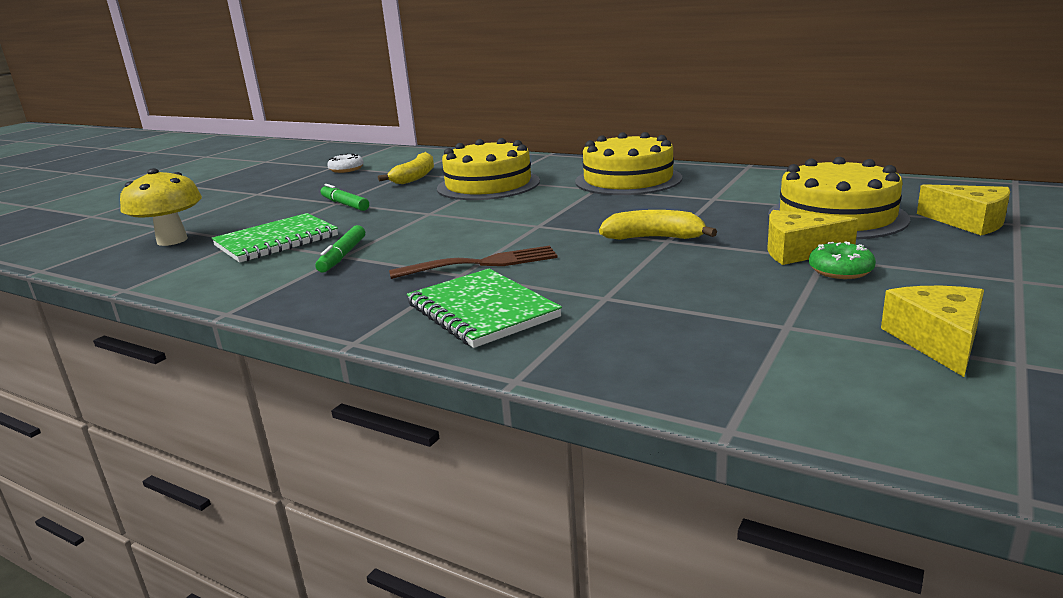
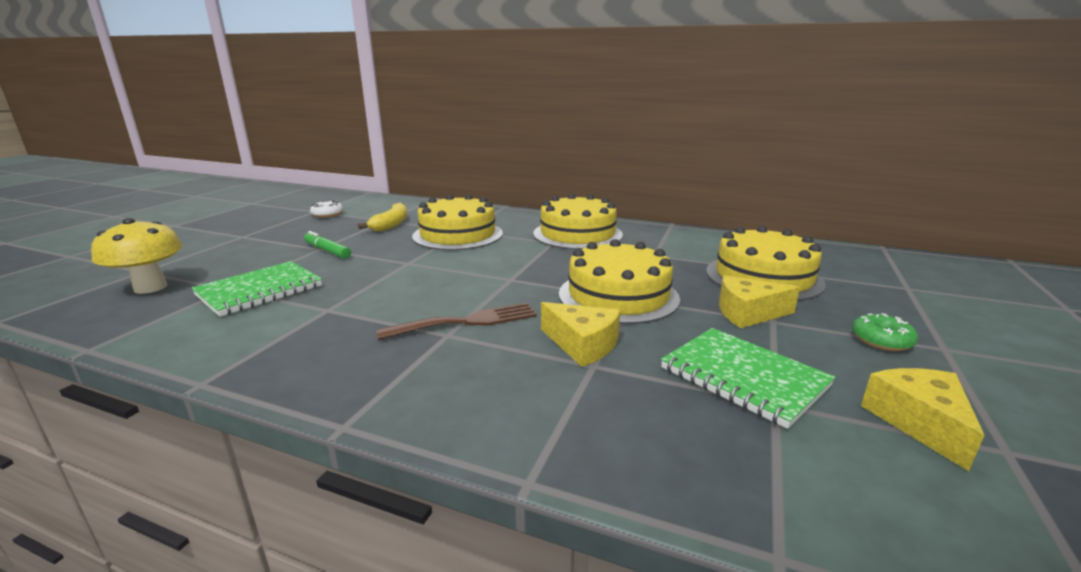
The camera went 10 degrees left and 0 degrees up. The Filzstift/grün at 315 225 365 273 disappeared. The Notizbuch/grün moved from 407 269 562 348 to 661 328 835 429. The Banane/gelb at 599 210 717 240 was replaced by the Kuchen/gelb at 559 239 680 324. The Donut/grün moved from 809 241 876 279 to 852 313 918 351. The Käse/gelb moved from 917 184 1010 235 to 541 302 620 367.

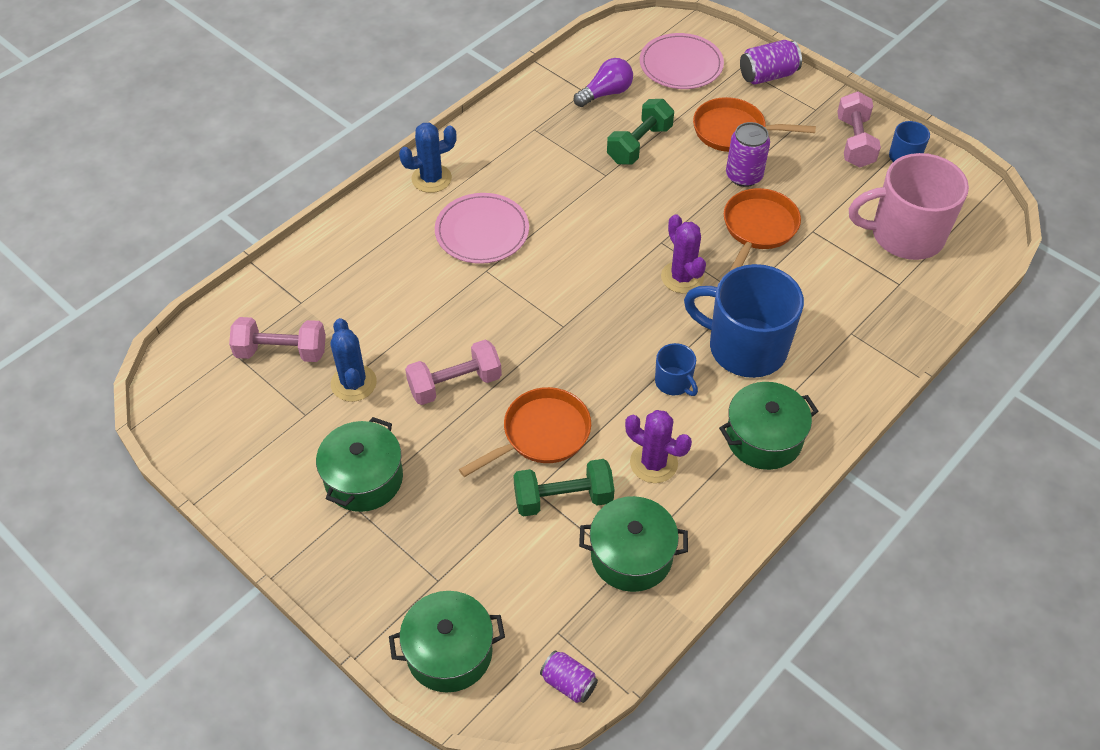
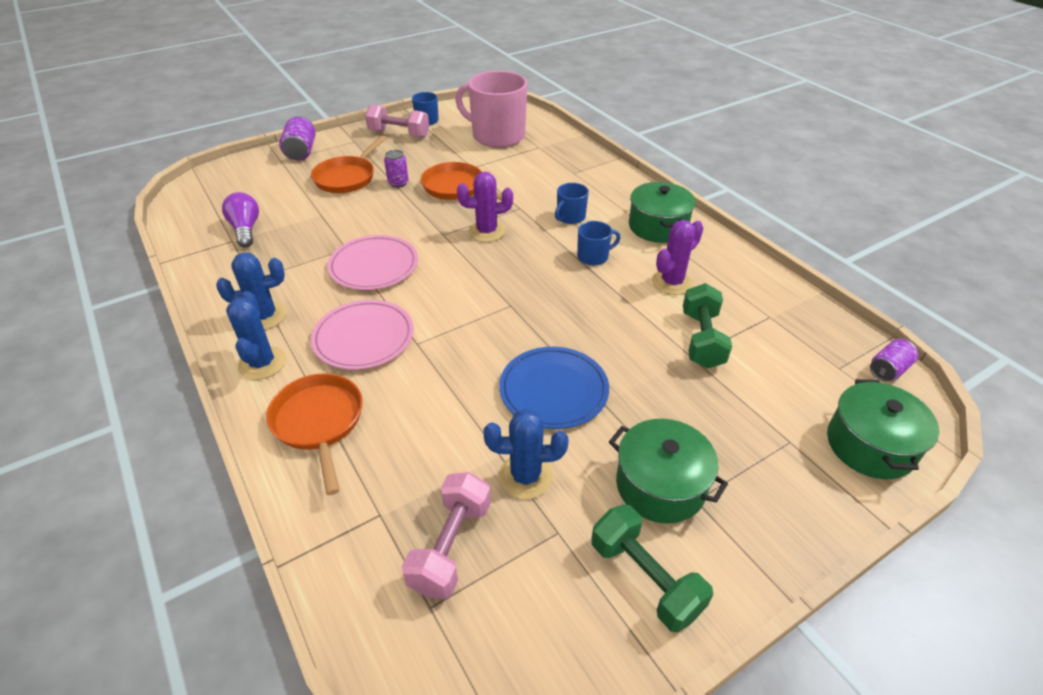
The camera went 75 degrees left and 10 degrees down. The Hantel/rosa at 405 340 502 405 was replaced by the Teller/blau at 499 347 609 429. The Pfanne/orange moved from 459 387 591 477 to 266 373 363 495. The Kochtopf/grün at 579 496 688 592 disappeared. The Hantel/grün moved from 607 99 674 165 to 591 505 713 632. The Teller/rosa moved from 640 33 724 89 to 327 235 418 290. The Tasse/blau at 684 264 804 378 changed to 0.46 times the size. The Dose/lila at 726 122 770 187 changed to 0.66 times the size. The Tasse/rosa at 849 153 969 260 turned 105 degrees clockwise. The Kaktus/blau at 216 253 287 330 appeared.

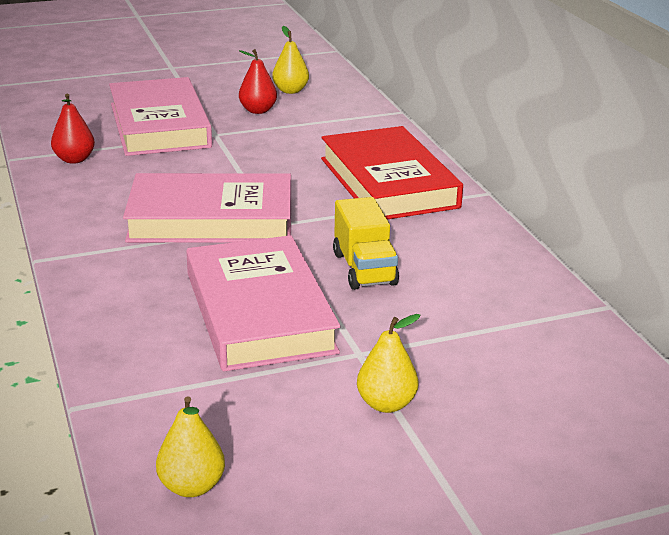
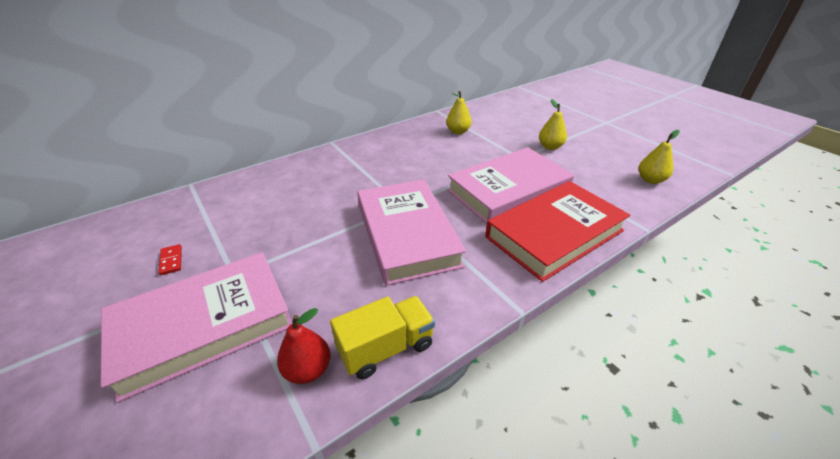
The camera went 105 degrees left and 10 degrees up. The Birne/rot at 239 49 277 114 was replaced by the Dominostein/rot at 158 244 182 275. The Birne/gelb moved from 272 26 309 94 to 446 91 472 134. The Buch/rot moved from 321 126 463 220 to 485 181 630 282. The Lastwagen/gelb moved from 333 197 399 290 to 330 296 435 379.

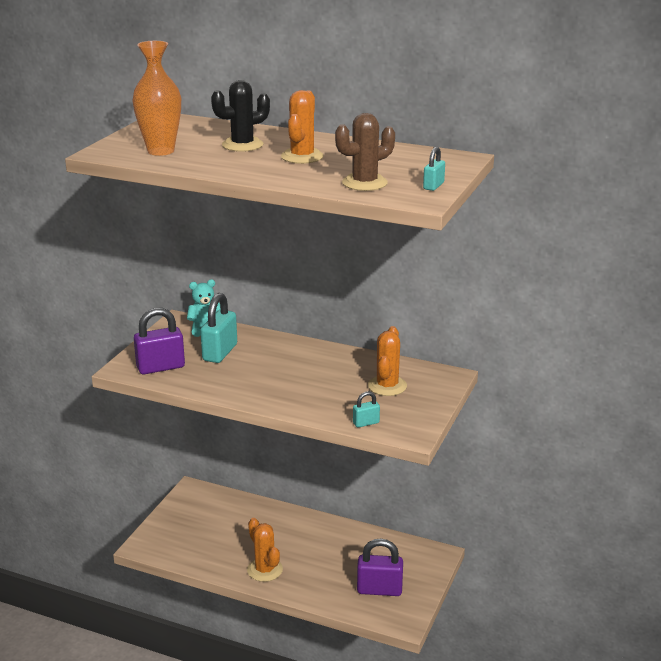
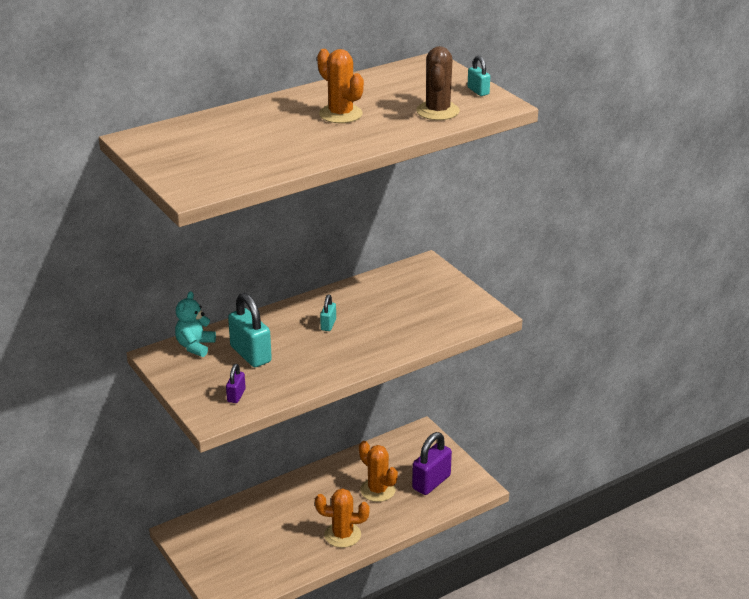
The camera went 55 degrees left and 5 degrees up. The Vase/orange at 132 41 181 156 disappeared. The Vorhängeschloss/lila at 134 308 185 374 changed to 0.51 times the size. The Kaktus/schwarz at 211 80 270 152 disappeared. The Vorhängeschloss/türkis moved from 353 391 380 428 to 320 294 336 331. The Kaktus/orange moved from 368 326 407 396 to 359 441 398 502.

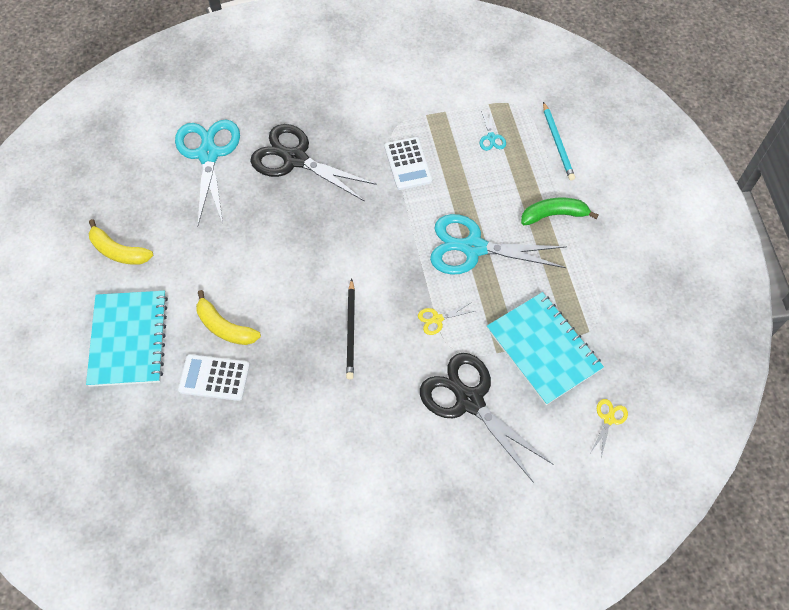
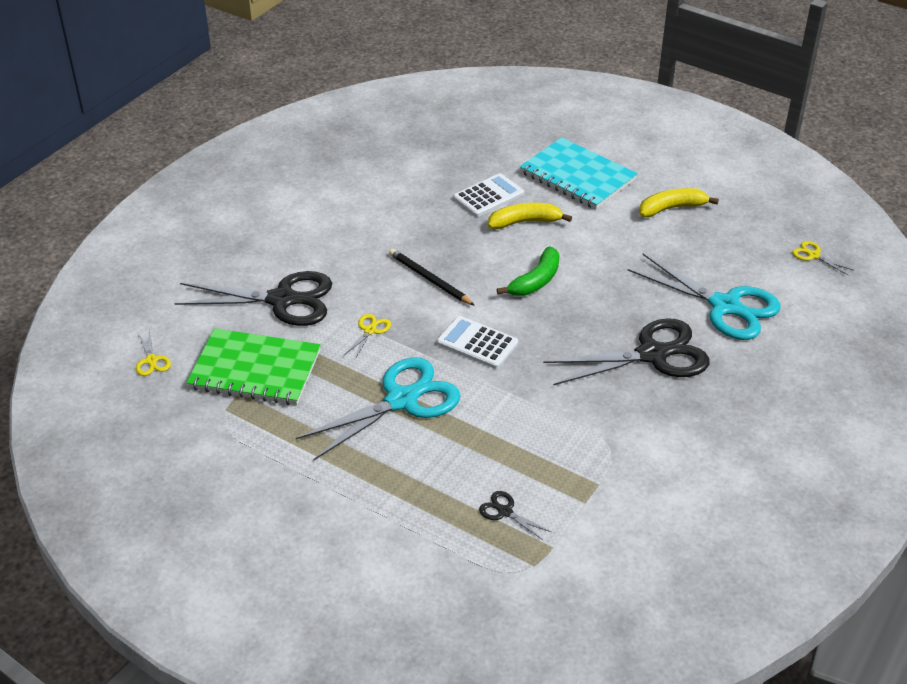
The camera went 135 degrees right and 20 degrees down. The Taschenrechner/weiß moved from 384 137 432 190 to 437 316 518 369. The Schere/türkis at 480 110 506 151 became the Schere/schwarz at 479 491 551 540. The Notizbuch/türkis at 487 292 604 405 became the Notizbuch/grün at 186 328 321 405. The Banane/grün moved from 521 198 598 225 to 497 247 560 296. The Bleistift/türkis at 543 102 575 181 disappeared. The Schere/gelb at 792 241 853 275 appeared.

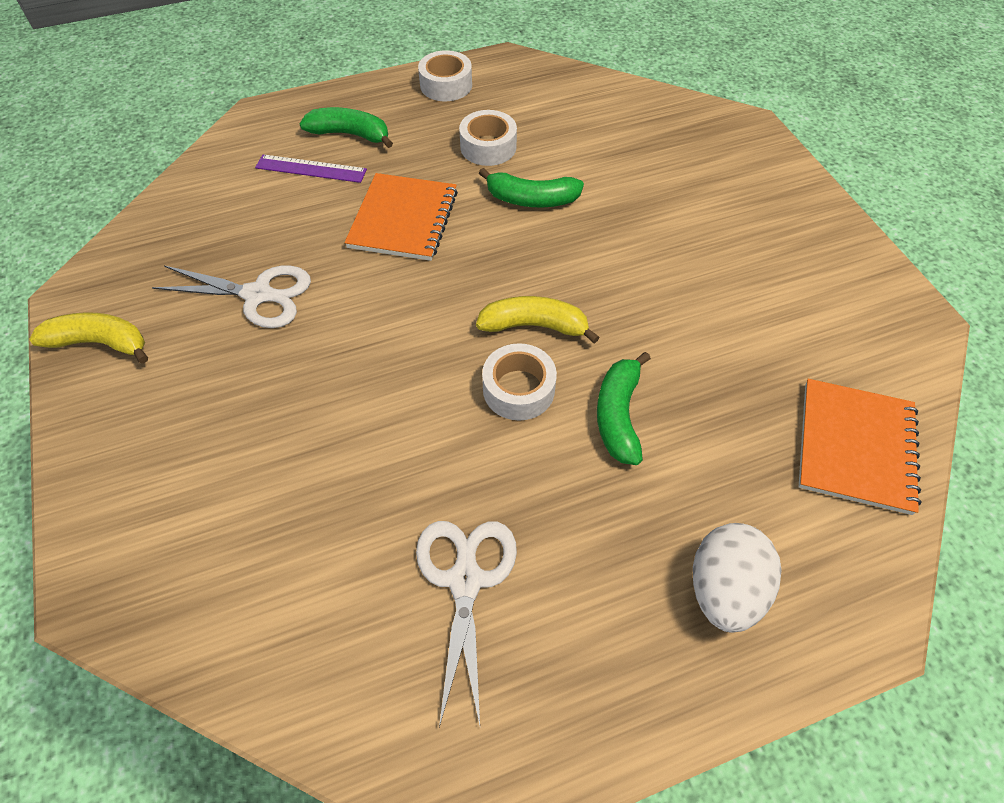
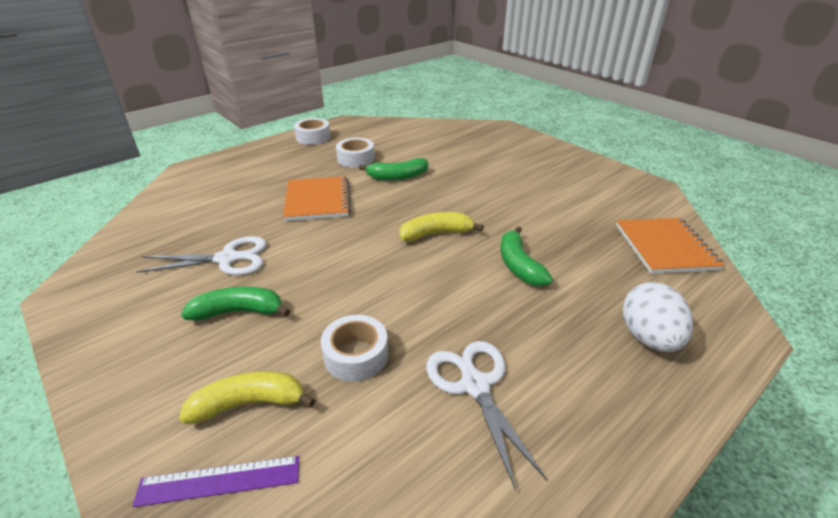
The camera went 20 degrees left and 20 degrees down. The Banane/gelb moved from 29 312 148 364 to 179 371 316 424. The Lineal/lila moved from 255 154 367 183 to 132 456 299 507. The Banane/grün moved from 300 107 393 148 to 181 286 290 321. The Klebeband/weiß moved from 482 343 557 421 to 321 315 388 382.

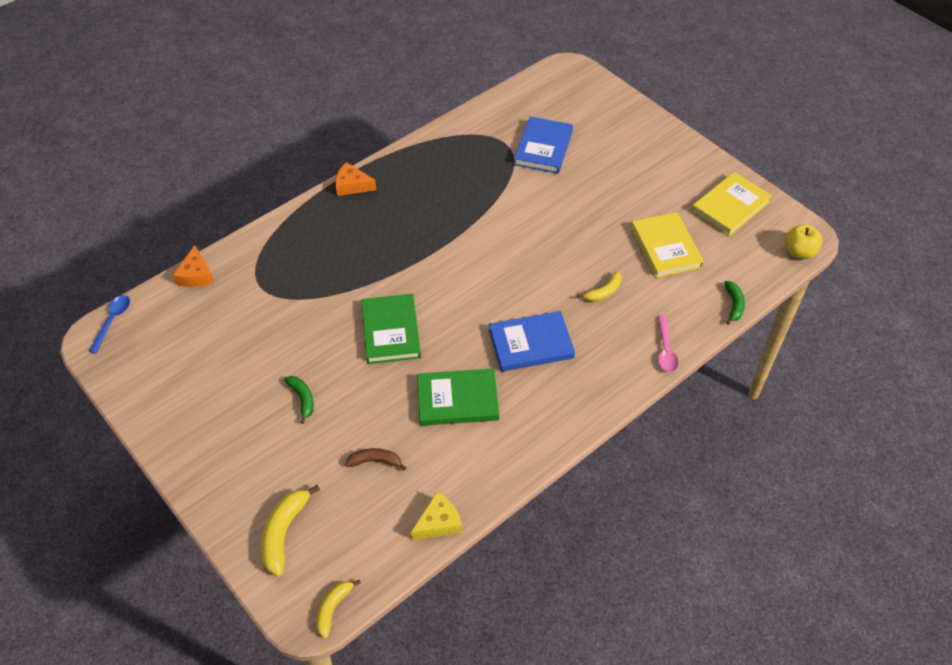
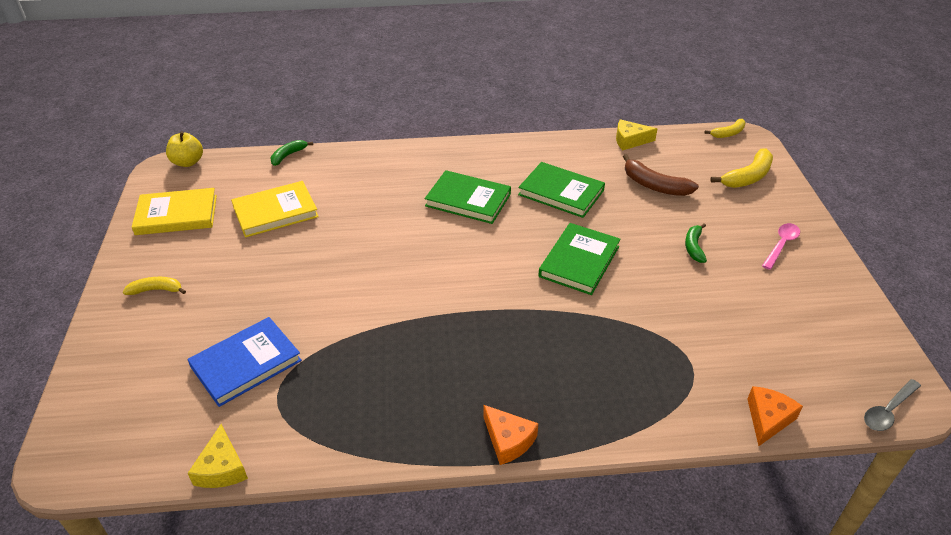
The camera went 145 degrees left and 10 degrees down. The Löffel/blau at 88 295 130 354 became the Löffel/grau at 864 379 921 431. The Banane/braun at 345 448 407 471 changed to 1.60 times the size. The Buch/blau at 489 311 575 372 became the Buch/grün at 425 170 511 224. The Banane/gelb moved from 577 271 622 302 to 123 277 186 295. The Buch/gelb at 631 212 704 278 turned 45 degrees clockwise. The Löffel/rosa moved from 658 315 678 372 to 762 223 800 270. The Käse/gelb at 188 424 248 488 appeared.

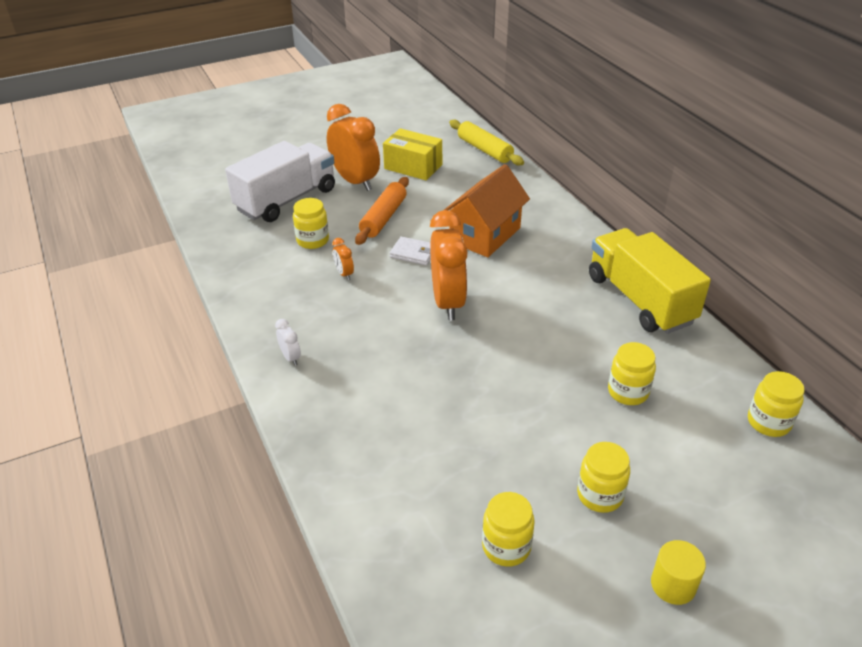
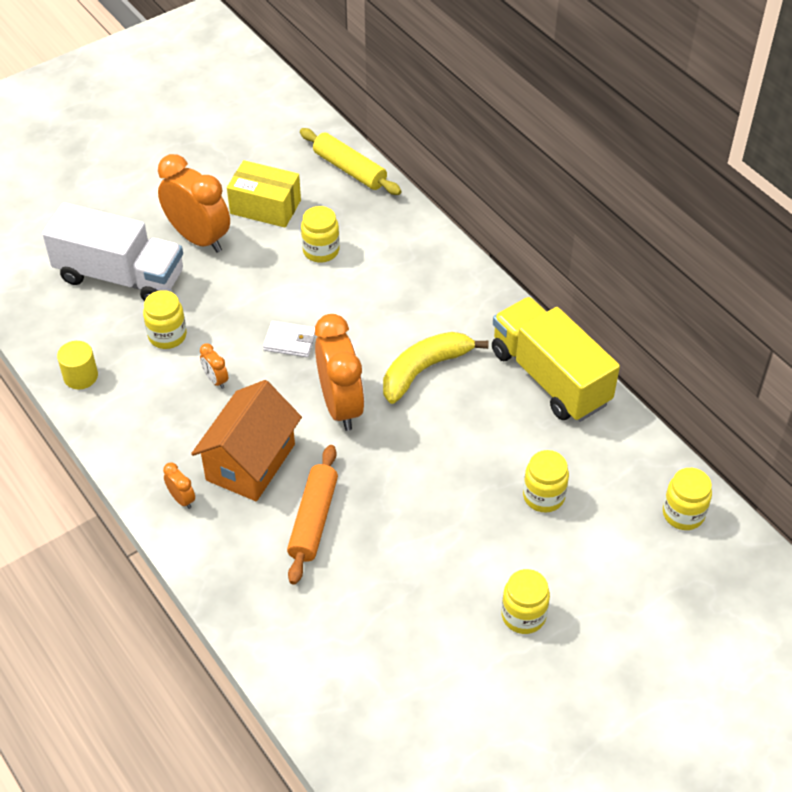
The camera went 10 degrees left and 10 degrees up. The Lastwagen/weiß at 225 141 335 222 turned 75 degrees clockwise. The Wecker/weiß at 275 319 301 366 became the Wecker/orange at 163 463 195 509. The Nudelholz/orange moved from 355 177 409 245 to 287 445 338 585. The Haus/orange moved from 444 164 530 257 to 191 380 302 501. The Einmachglas/gelb moved from 482 492 535 567 to 301 206 340 262. The Vollzylinder/gelb moved from 651 540 706 605 to 57 341 98 389. The Banane/gelb at 383 332 488 404 appeared.

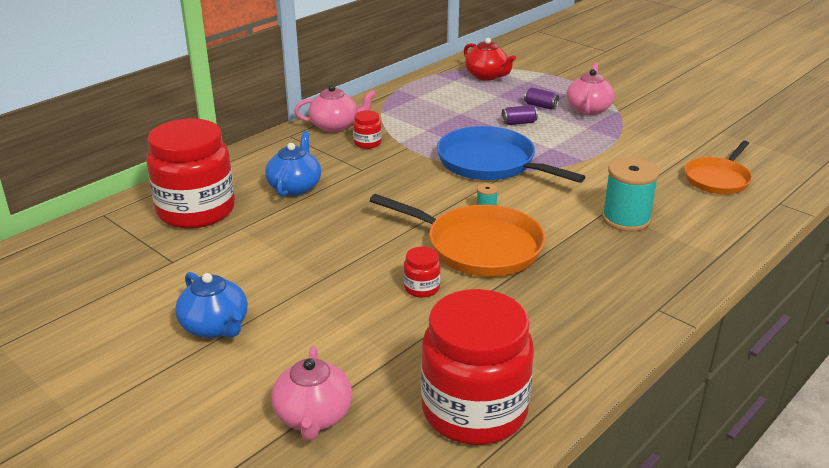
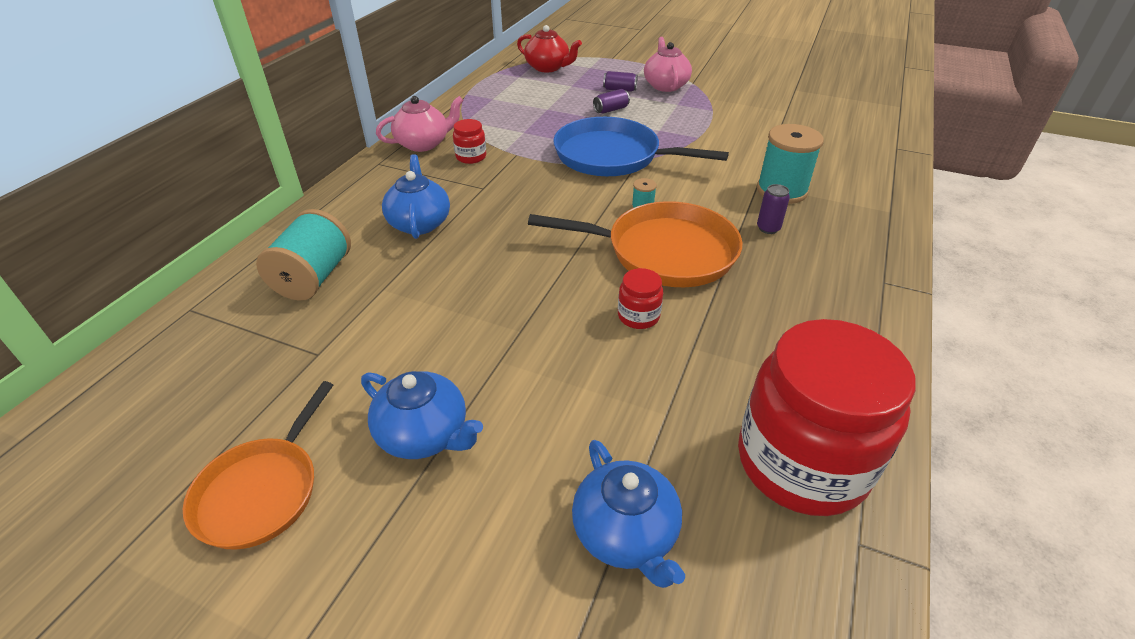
The camera went 20 degrees left and 10 degrees up. The Einmachglas/rot at 146 118 235 229 was replaced by the Garnrolle/türkis at 256 209 351 301. The Teekanne/rosa at 271 346 352 441 became the Teekanne/blau at 572 440 685 588. The Pfanne/orange moved from 684 141 752 194 to 183 381 333 550. The Dose/lila at 757 184 790 234 appeared.

